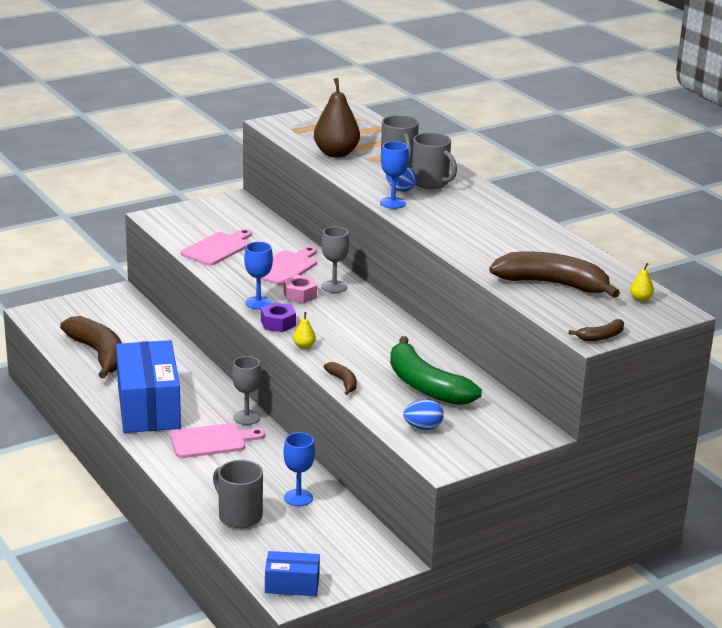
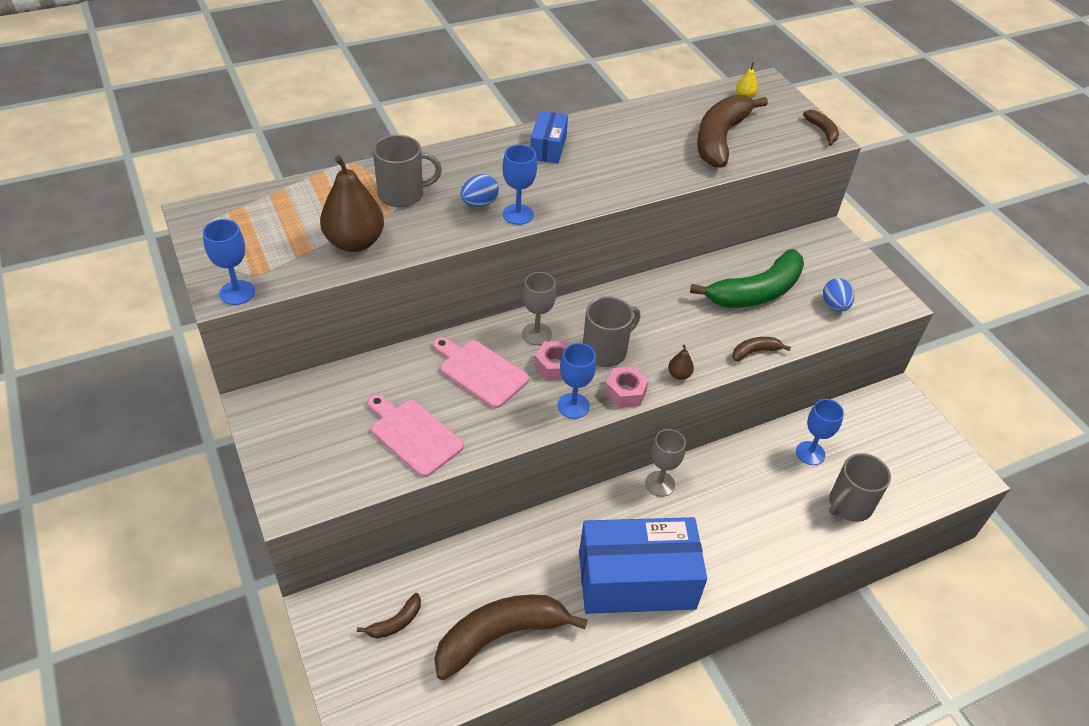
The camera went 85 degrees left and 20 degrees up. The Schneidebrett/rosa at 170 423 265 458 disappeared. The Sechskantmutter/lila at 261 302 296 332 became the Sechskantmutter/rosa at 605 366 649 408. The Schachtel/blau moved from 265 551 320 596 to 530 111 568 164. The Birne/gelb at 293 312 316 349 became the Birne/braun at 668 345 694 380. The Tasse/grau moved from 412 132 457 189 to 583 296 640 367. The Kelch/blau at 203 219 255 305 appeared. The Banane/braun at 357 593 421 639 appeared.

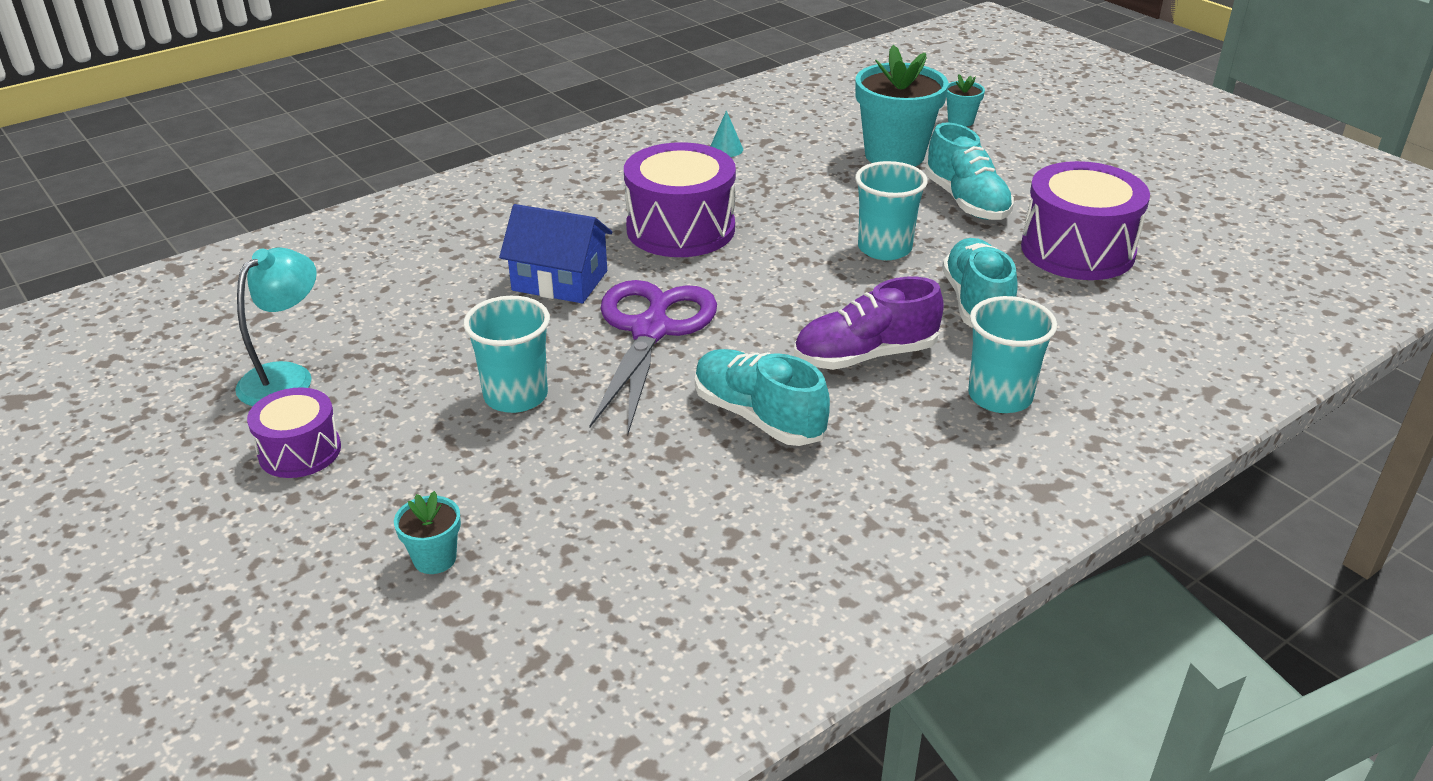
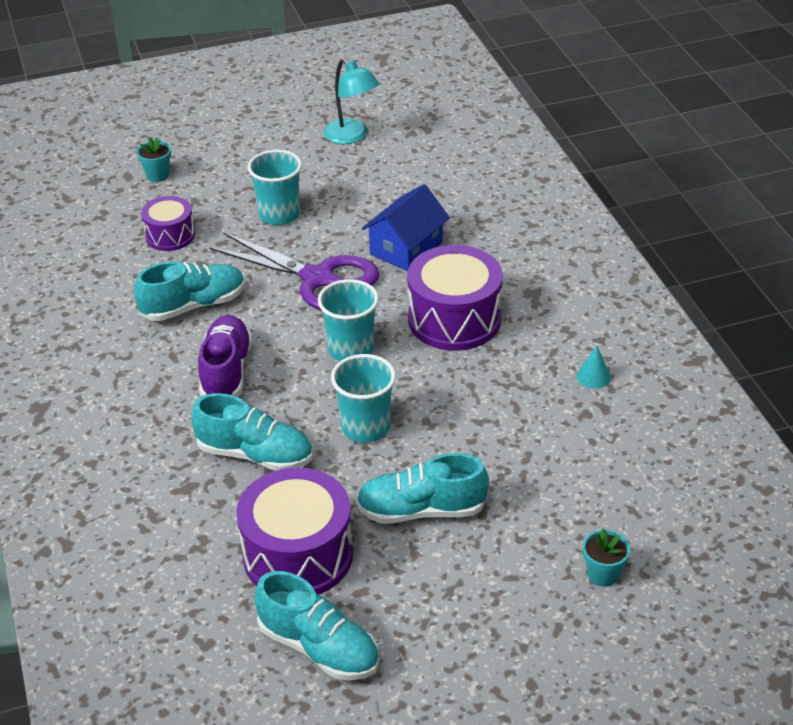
The camera went 110 degrees right and 5 degrees up. The Trommel/lila moved from 247 387 341 478 to 141 196 195 251. The Blumentopf/türkis at 855 45 948 166 disappeared. The Becher/türkis moved from 968 296 1057 413 to 318 279 379 362. The Schuh/türkis at 255 571 379 680 appeared.

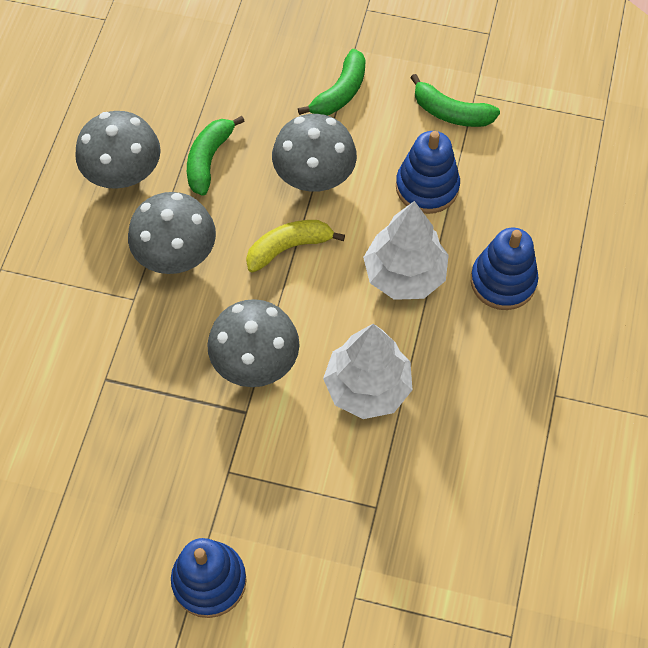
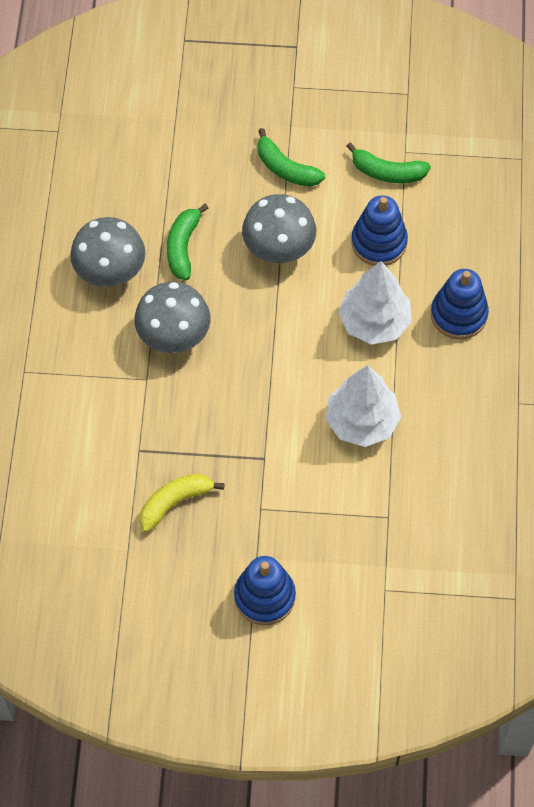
The camera went 10 degrees left and 0 degrees up. The Pilz/grau at 207 299 300 387 disappeared. The Banane/gelb moved from 246 220 345 273 to 139 474 225 532. The Banane/grün at 298 49 366 115 turned 105 degrees clockwise.

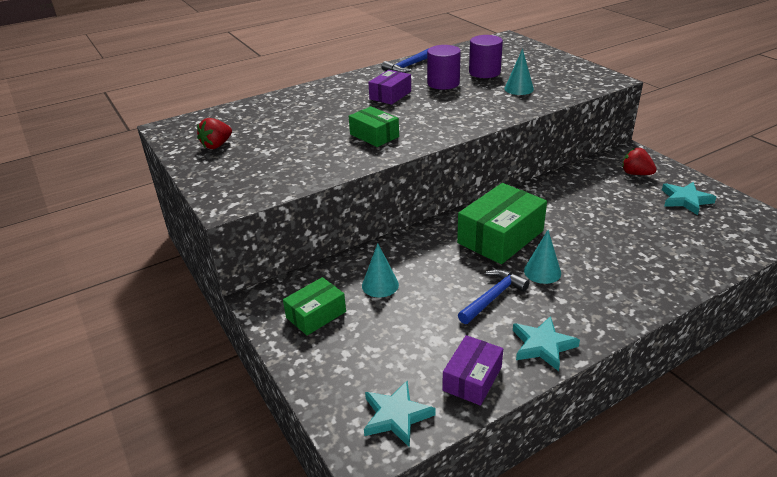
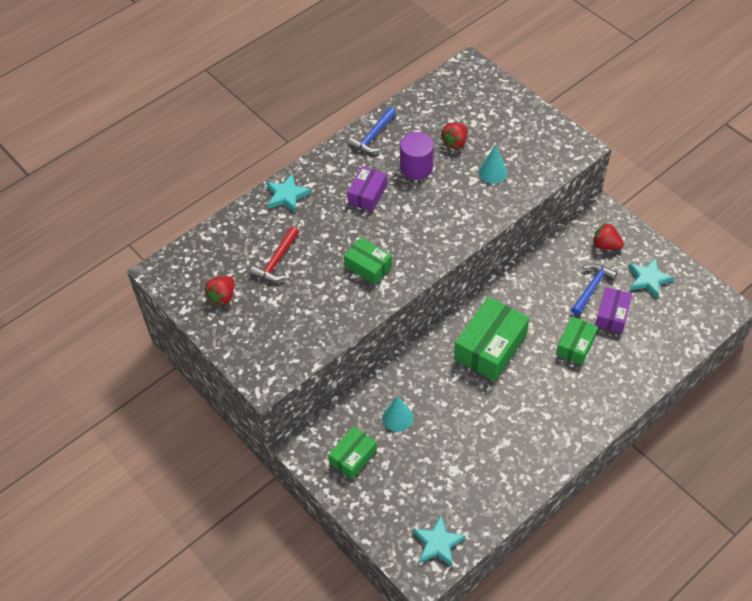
The camera went 10 degrees left and 20 degrees up. The Schachtel/lila moved from 442 335 503 406 to 595 287 632 333. The Hammer/blau moved from 458 269 529 324 to 571 264 617 315. The Vollzylinder/lila at 469 35 503 78 was replaced by the Erdbeere/rot at 441 123 467 149. The Stern/türkis moved from 513 316 580 371 to 266 173 311 213. The Kegel/türkis at 524 230 561 284 disappeared. The Hammer/rot at 250 226 299 282 appeared. The Schachtel/grün at 556 316 598 365 appeared.

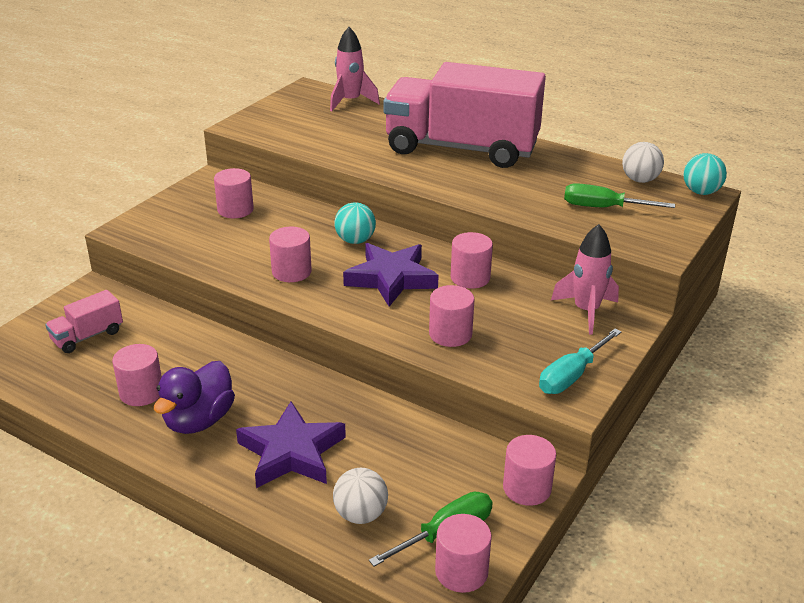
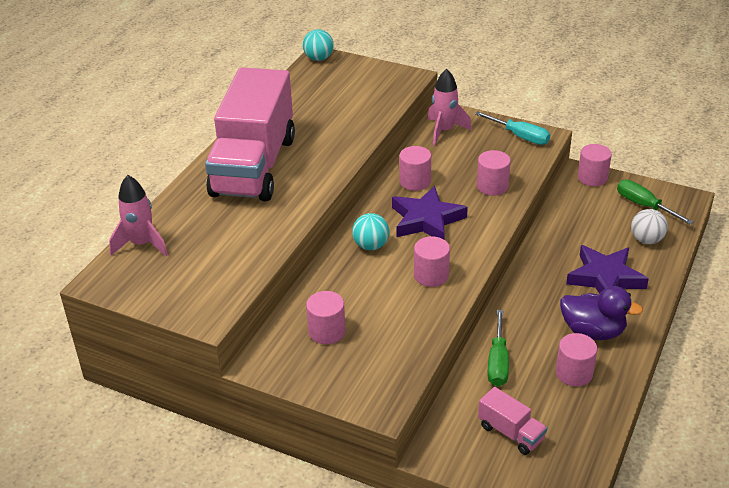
The camera went 95 degrees left and 5 degrees up. The Vollzylinder/rosa at 435 514 492 593 disappeared. The Schraubenzieher/grün moved from 564 183 675 208 to 488 310 509 387. The Ball/weiß at 622 142 664 183 disappeared.

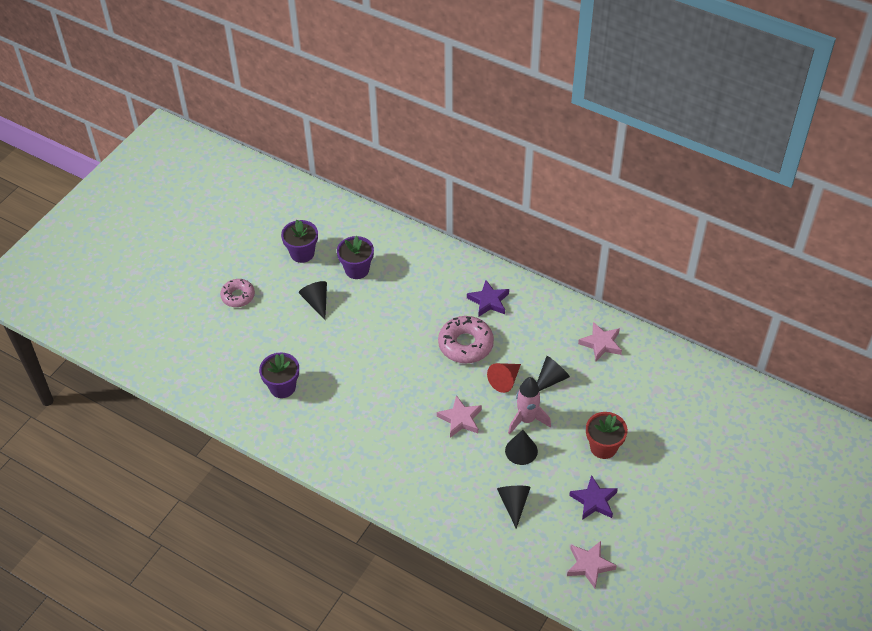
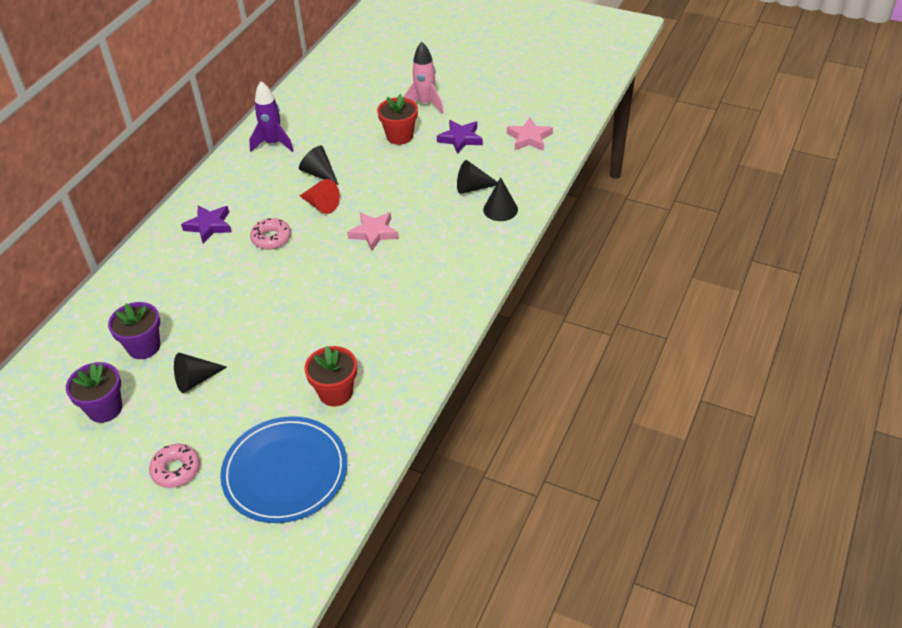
The camera went 95 degrees left and 5 degrees down. The Blumentopf/lila at 259 353 299 398 became the Blumentopf/rot at 304 346 357 406. The Donut/rosa at 438 316 494 363 changed to 0.64 times the size. The Kegel/schwarz moved from 505 430 538 465 to 483 177 518 221. The Rakete/rosa moved from 508 377 551 435 to 404 42 444 114. The Stern/rosa at 578 322 622 361 was replaced by the Rakete/lila at 249 81 294 152. The Teller/blau at 220 416 347 523 appeared.

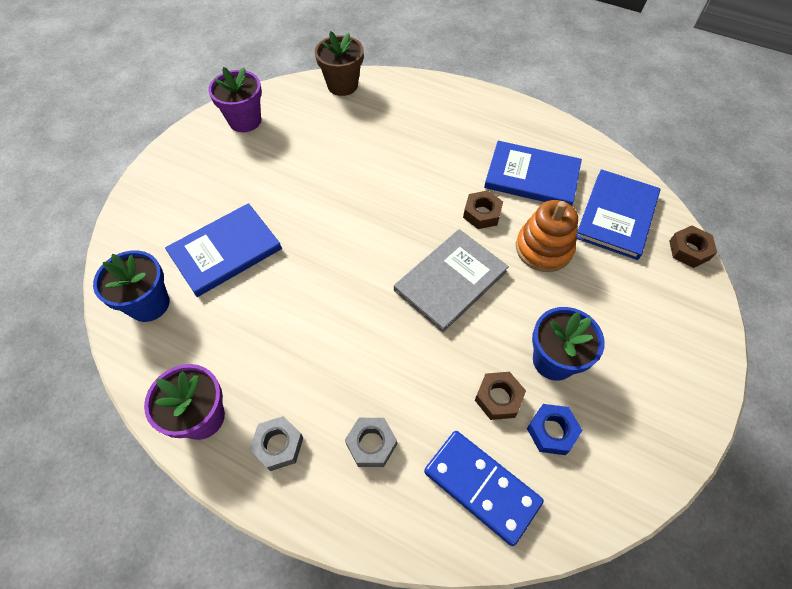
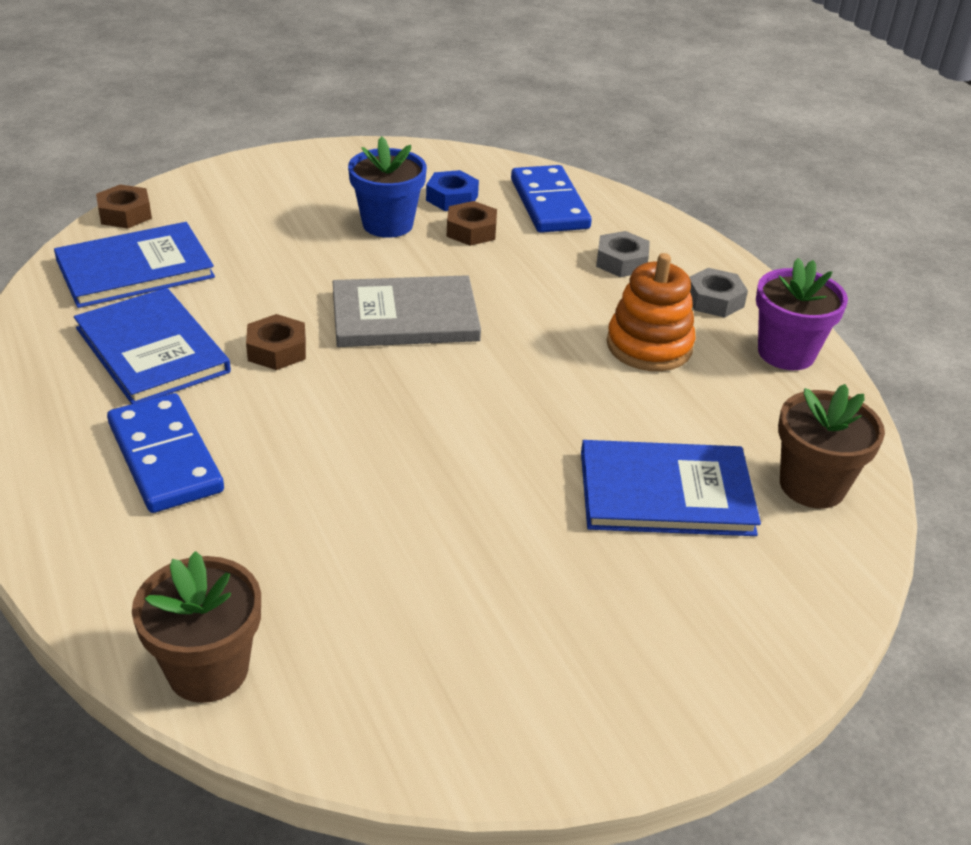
The camera went 145 degrees left and 20 degrees down. The Blumentopf/blau at 93 250 170 322 became the Blumentopf/braun at 778 384 885 509. The Blumentopf/lila at 208 67 262 132 disappeared. The Stapelspielzeug/orange moved from 516 200 578 272 to 607 253 695 371. The Dominostein/blau at 107 393 224 513 appeared.

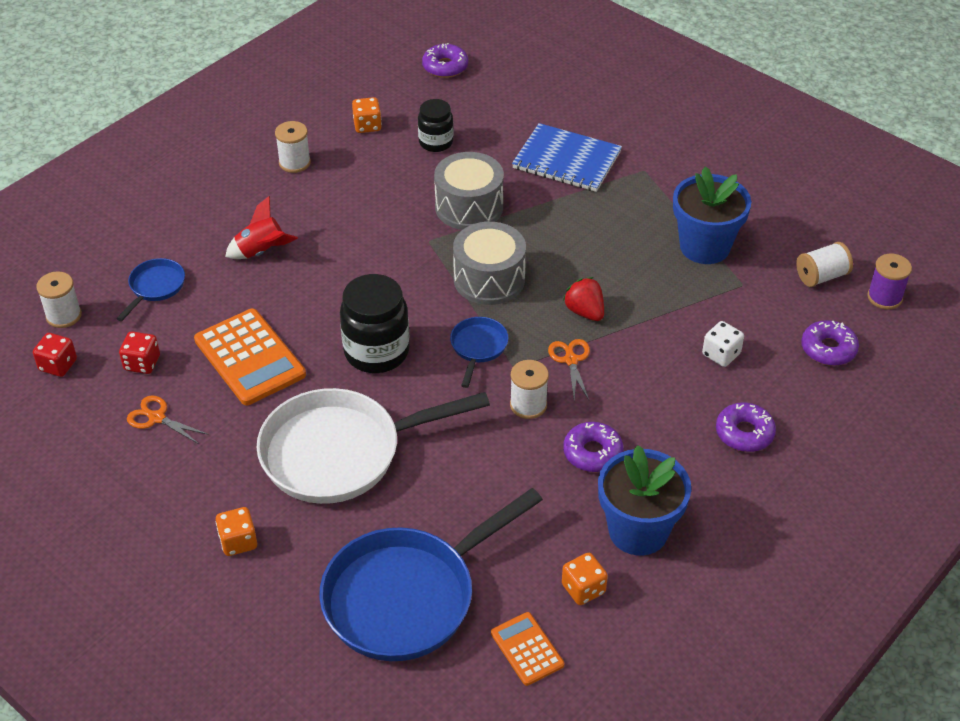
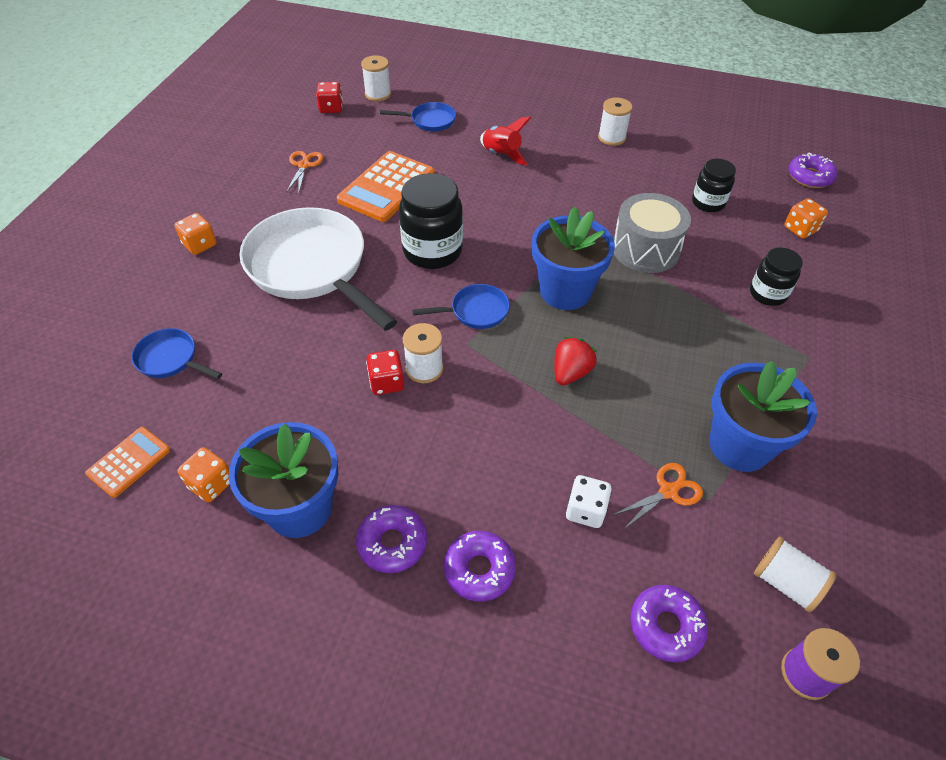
The camera went 65 degrees right and 5 degrees up. The Spielwürfel/rot moved from 119 331 160 374 to 366 350 404 395. The Pfanne/blau at 319 488 543 661 changed to 0.45 times the size. The Spielwürfel/orange moved from 352 97 382 133 to 784 198 828 239. The Trommel/grau at 453 222 526 305 was replaced by the Blumentopf/blau at 532 207 615 310. The Notizbuch/blau at 512 123 622 192 was replaced by the Einmachglas/schwarz at 750 247 803 306. The Schere/orange moved from 548 339 590 400 to 613 463 703 530. The Donut/lila moved from 563 422 623 472 to 356 505 427 573.

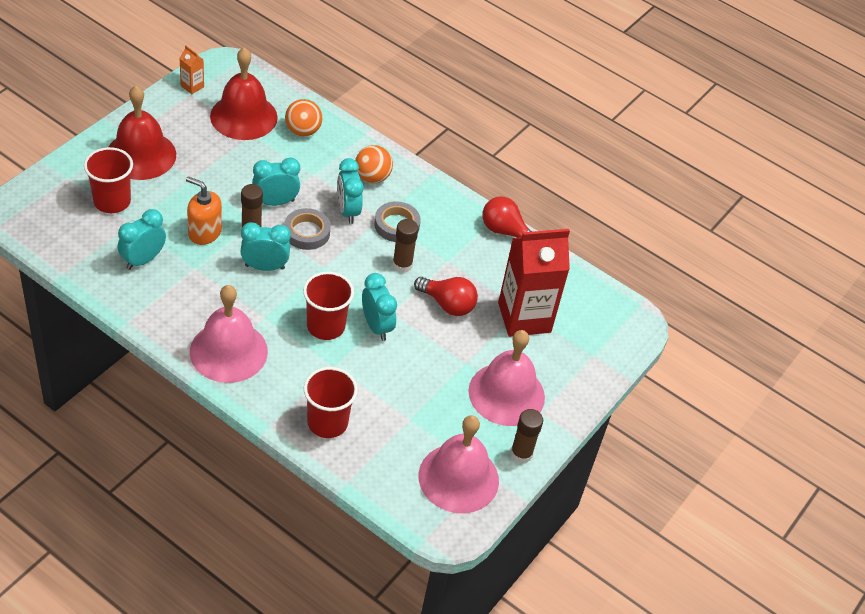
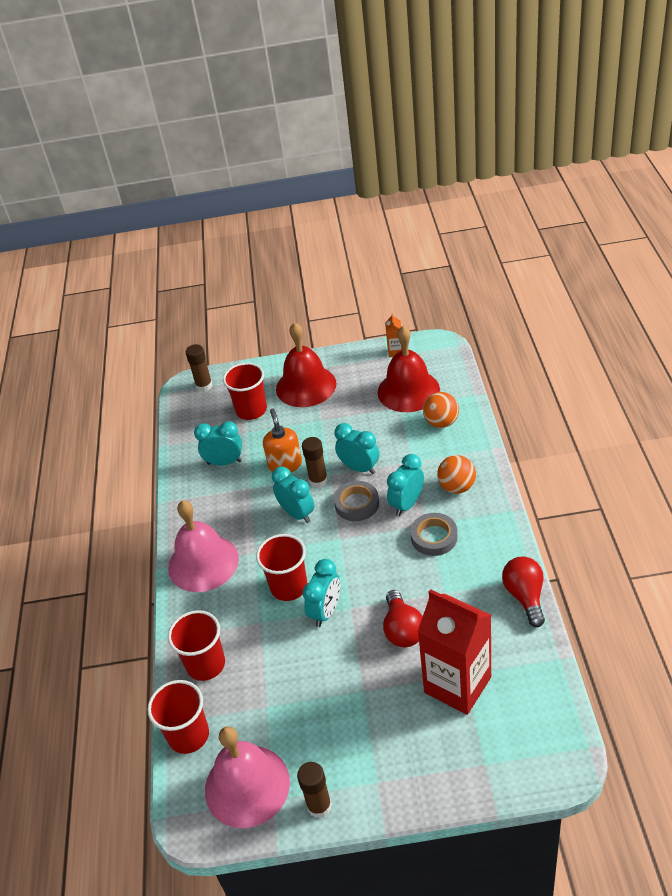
The camera went 60 degrees right and 5 degrees down. The Klebestift/braun moved from 392 219 418 273 to 186 344 213 392. The Glocke/rosa at 468 330 545 426 disappeared. The Becher/rot at 147 680 209 754 appeared.

